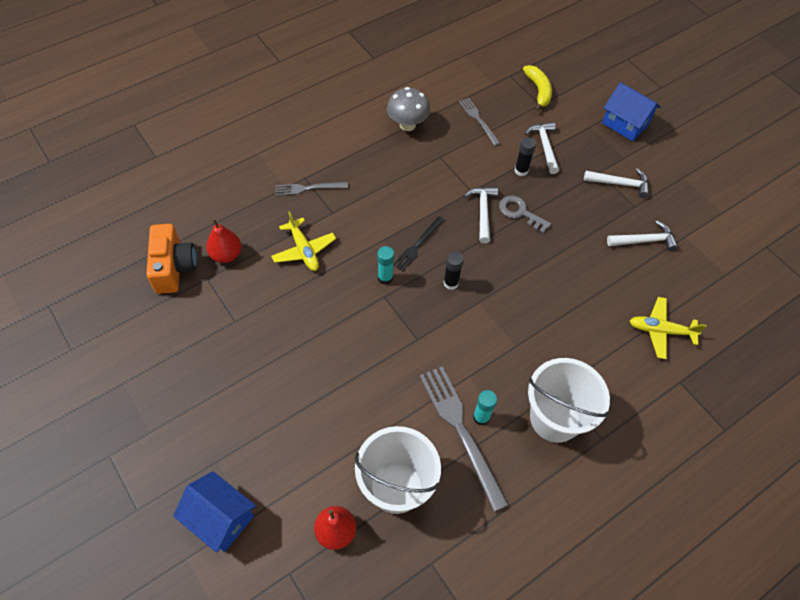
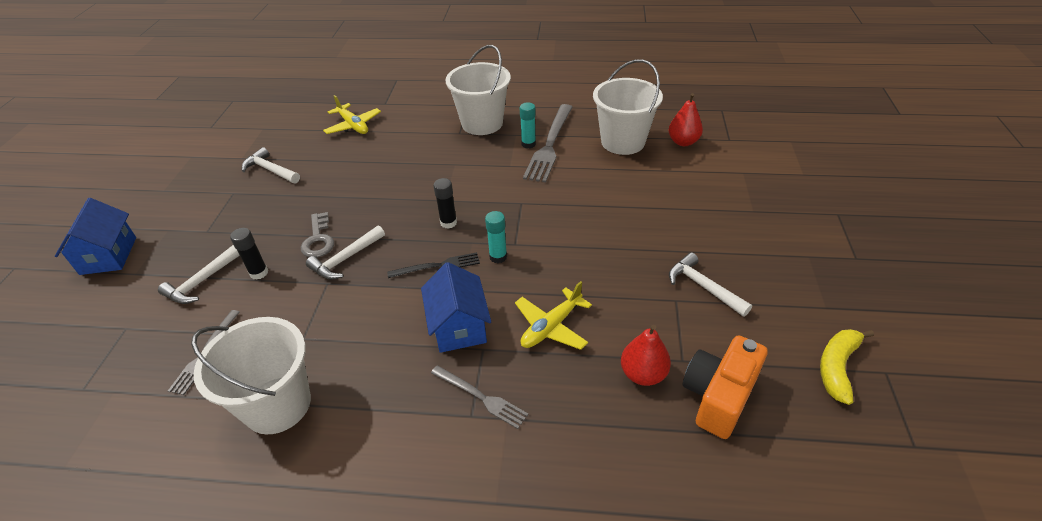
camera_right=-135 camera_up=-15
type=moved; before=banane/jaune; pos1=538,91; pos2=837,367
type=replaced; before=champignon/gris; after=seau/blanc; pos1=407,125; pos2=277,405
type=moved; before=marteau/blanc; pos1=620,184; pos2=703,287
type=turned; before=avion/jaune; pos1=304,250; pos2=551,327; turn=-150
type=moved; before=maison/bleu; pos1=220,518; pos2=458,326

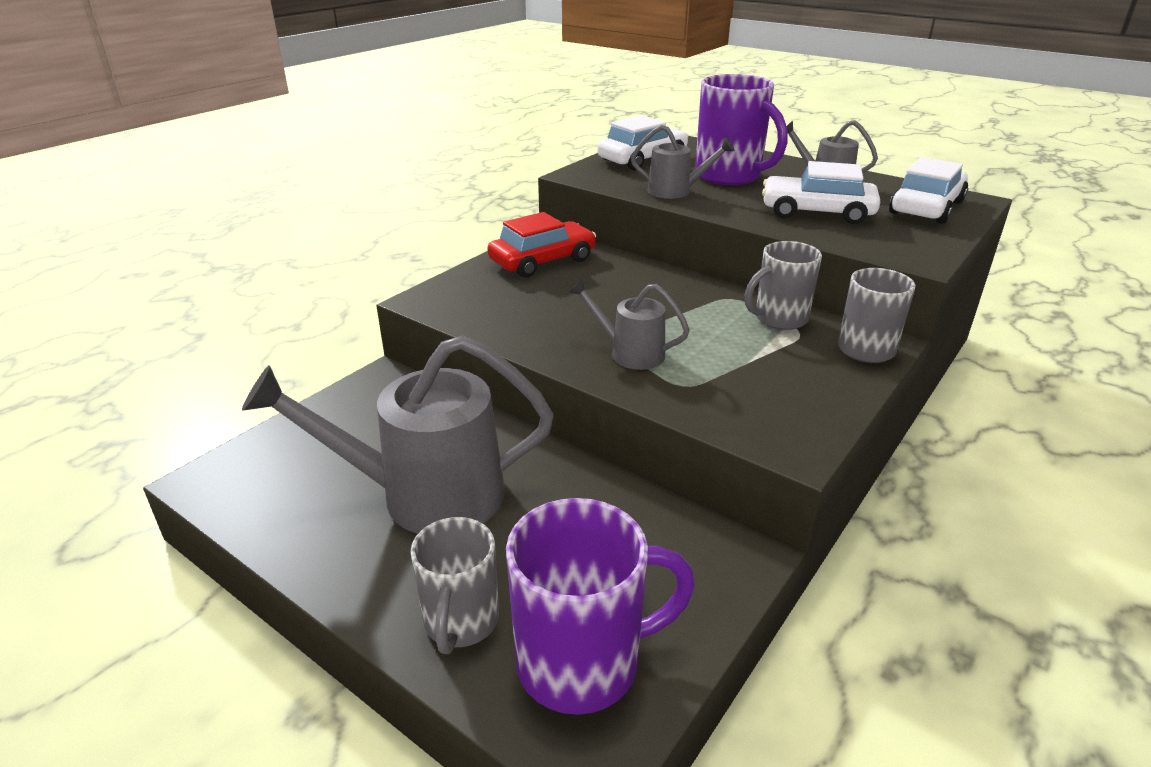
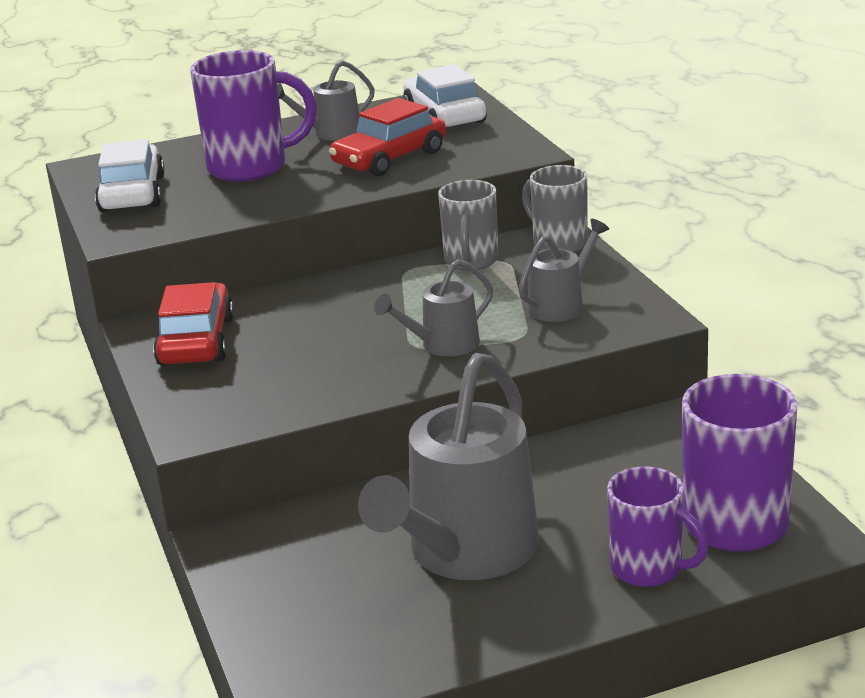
camera_right=-55 camera_up=-5
type=moved; before=arrosoir/gris; pos1=676,191; pos2=561,305
type=recoloured; before=voiture/blanc; after=voiture/rouge; pos1=817,212; pos2=389,158
type=recoloured; before=tasse/gris; after=tasse/violet; pos1=461,622; pos2=649,569

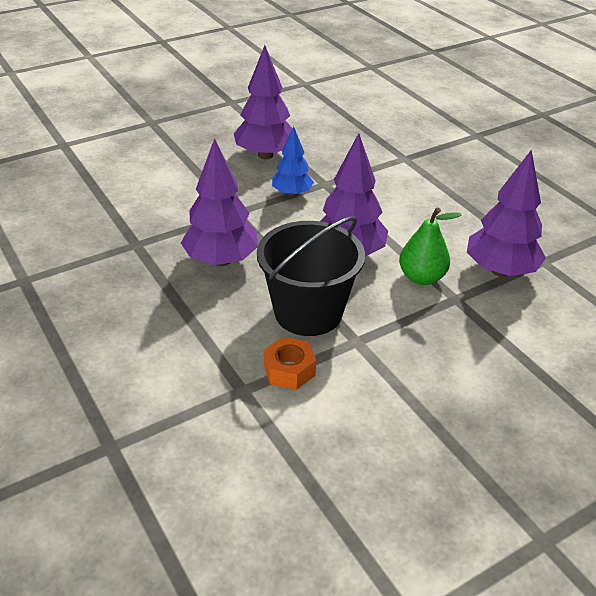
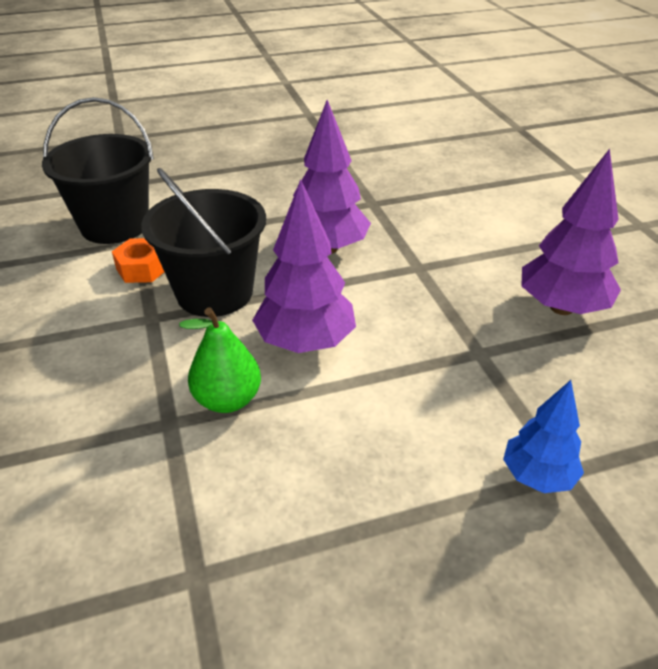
camera_right=105 camera_up=0
type=moved; before=arbre/bleu; pos1=292,194; pos2=537,476
type=removed; before=arbre/violet; pos1=500,270
type=added; after=seau/noir; pos2=115,225

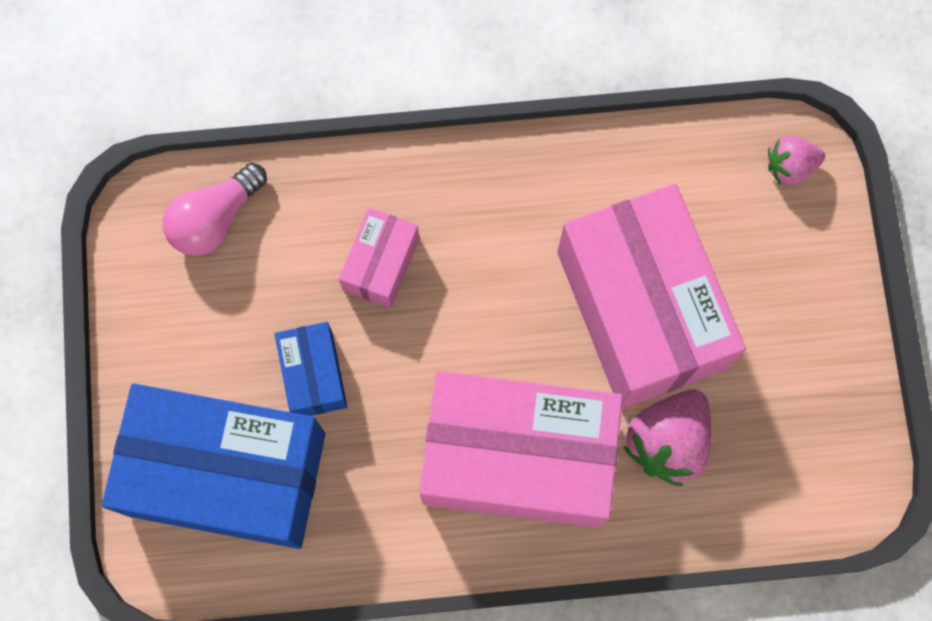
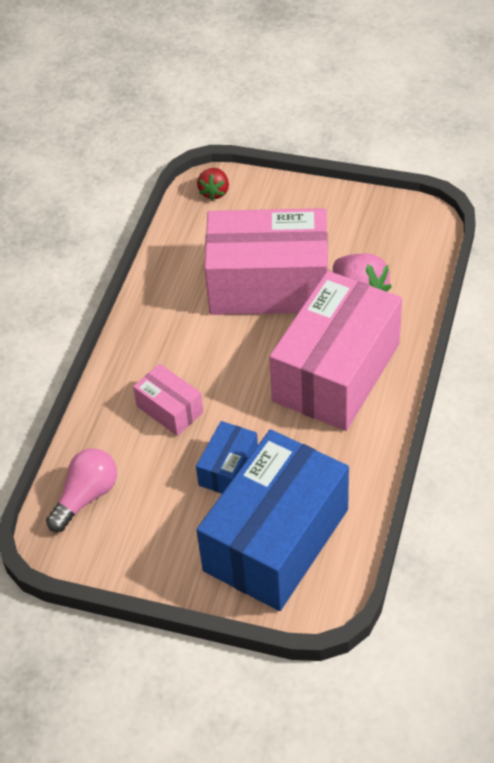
camera_right=-65 camera_up=-25
type=recoloured; before=fraise/rose; after=fraise/rouge; pos1=789,167; pos2=214,192
type=turned; before=ampoule/rose; pos1=215,219; pos2=86,497; turn=-120
type=turned; before=boîte/bleu; pos1=313,375; pos2=228,469; turn=-75

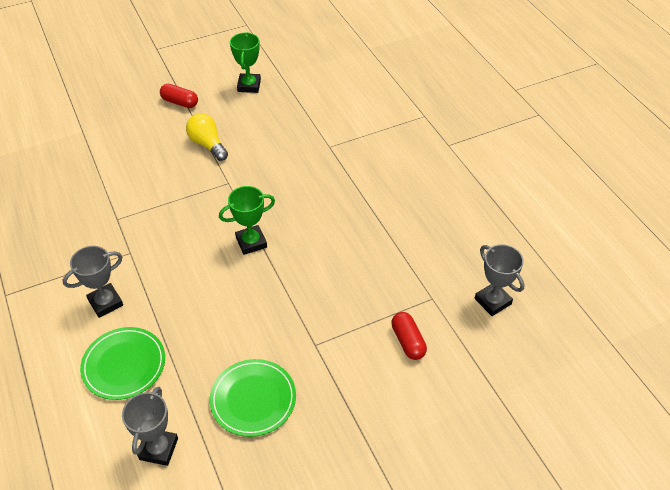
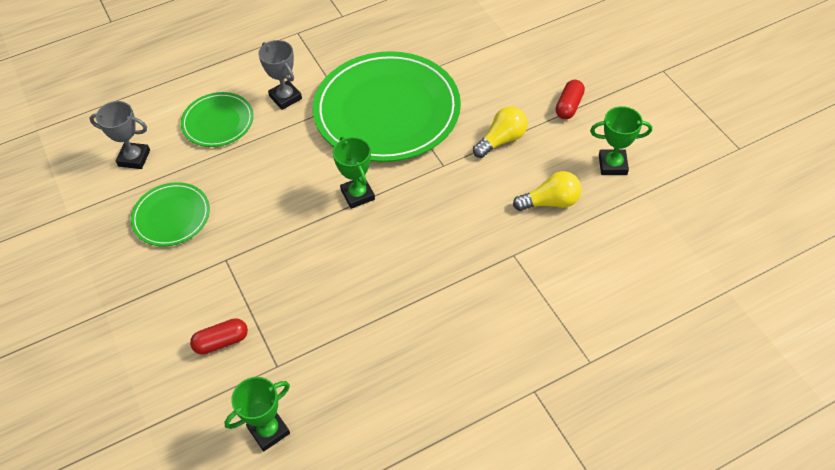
camera_right=90 camera_up=5
type=recoloured; before=trophée/gris; after=trophée/vert; pos1=492,301; pos2=269,431
type=added; after=assiette/vert; pos2=387,111
type=added; after=ampoule/jaune; pos2=550,202

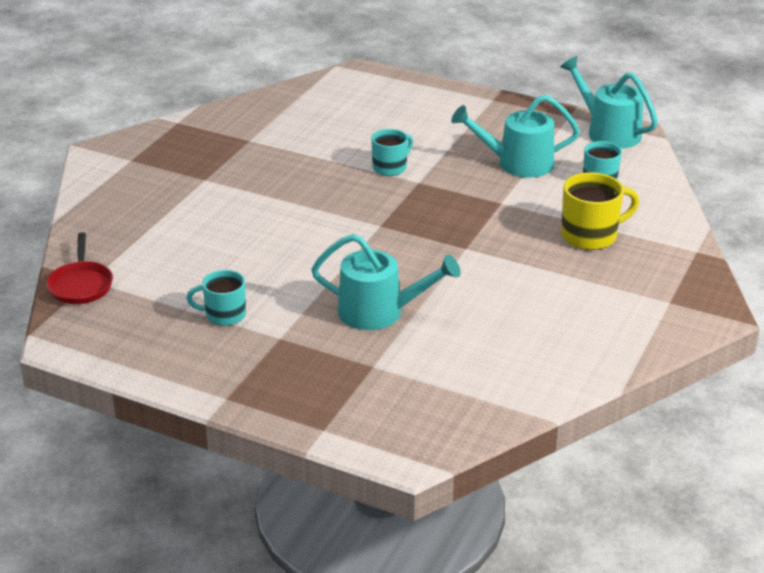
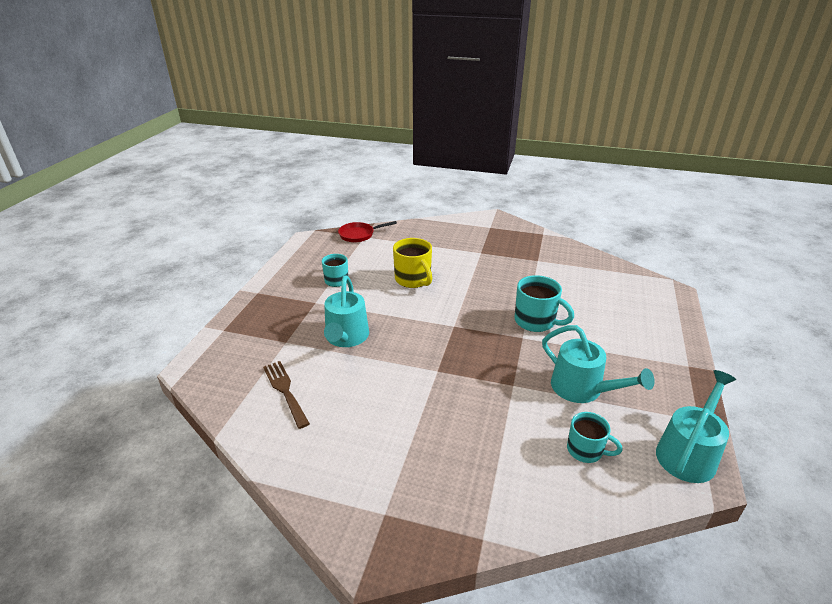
camera_right=80 camera_up=0
type=turned; before=arrosoir/turquoise; pos1=517,163; pos2=583,389; turn=150
type=resized; before=tasse/turquoise; pos1=390,167; pos2=536,321; scale=1.51
type=moved; before=tasse/jaune; pos1=591,236; pos2=413,280
type=added; after=fourchette/marron; pos2=285,390

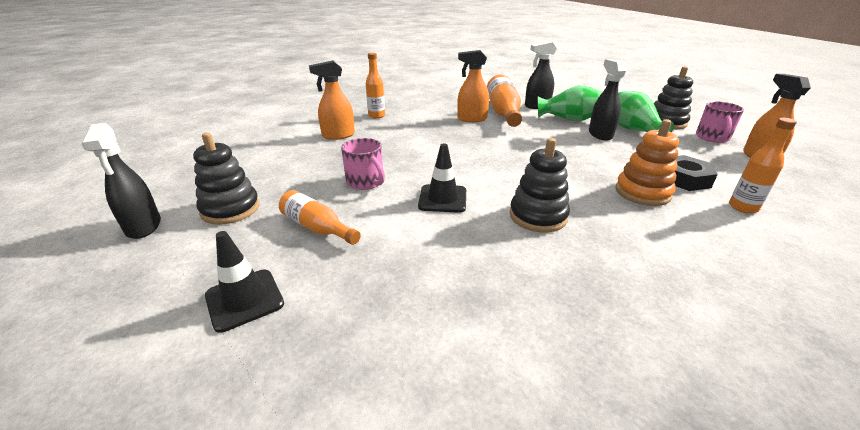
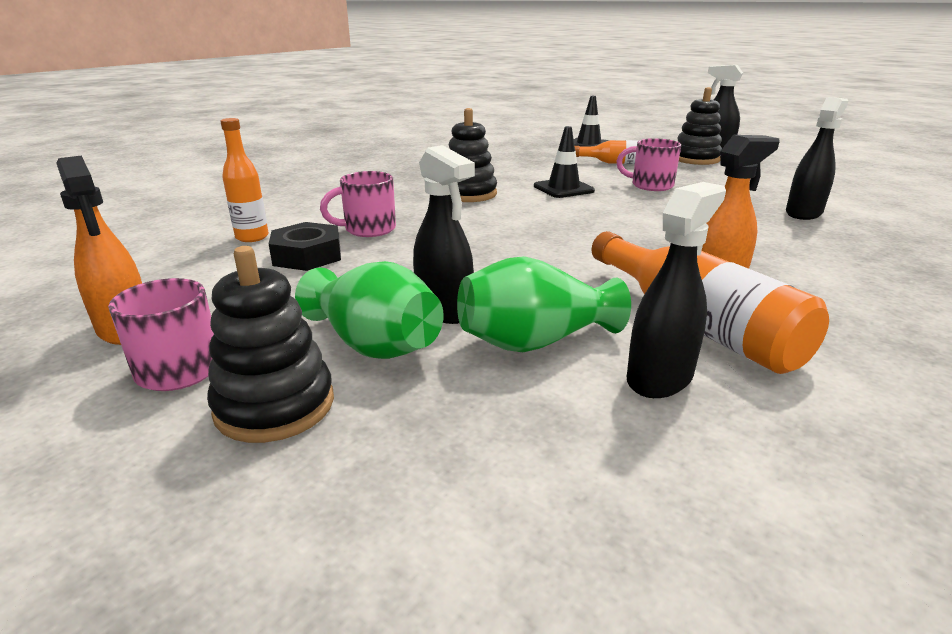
camera_right=150 camera_up=-5
type=removed; before=bouteille/orange; pos1=376,116
type=recoloured; before=vaporisateur/orange; after=vaporisateur/noir; pos1=338,135; pos2=803,213
type=replaced; before=jouet à empiler/orange; after=tasse/rose; pos1=642,192; pos2=368,229

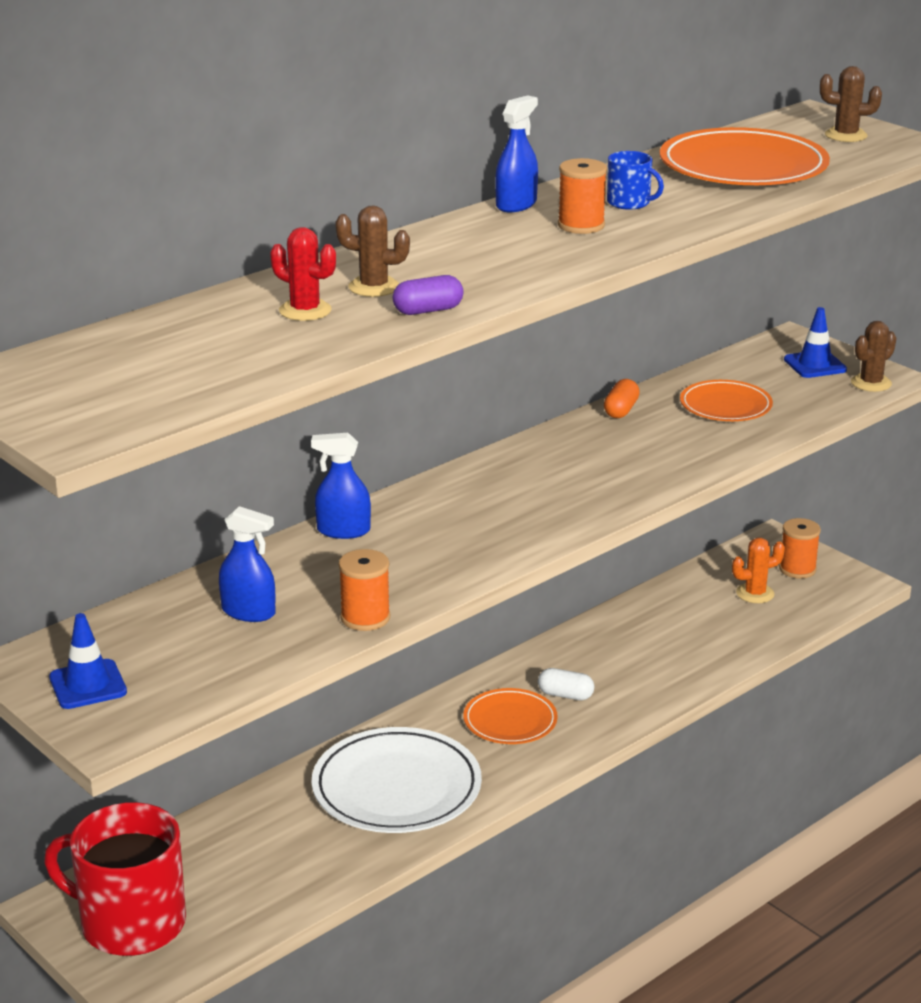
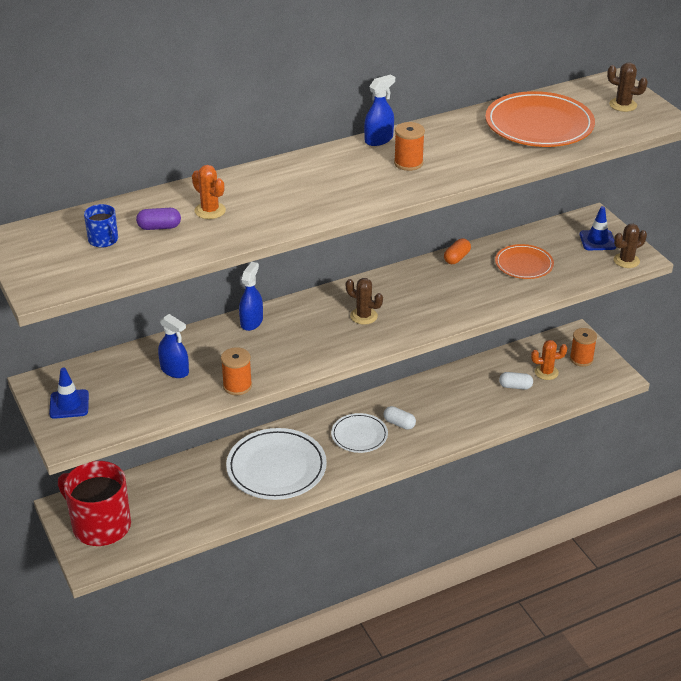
camera_right=15 camera_up=10
type=moved; before=tasse/bleu; pos1=629,203; pos2=104,240
type=moved; before=cactus/marron; pos1=373,287; pos2=363,316
type=recoloured; before=cactus/rouge; after=cactus/orange; pos1=305,311; pos2=210,211
type=moved; before=gélule/violet; pos1=428,310; pos2=159,227
type=turned; before=vaporisateur/bleu; pos1=343,531; pos2=251,322; turn=90
type=recoloured; before=assiette/orange; after=assiette/blanc; pos1=510,721; pos2=359,435
type=added; after=gélule/blanc; pos2=515,386

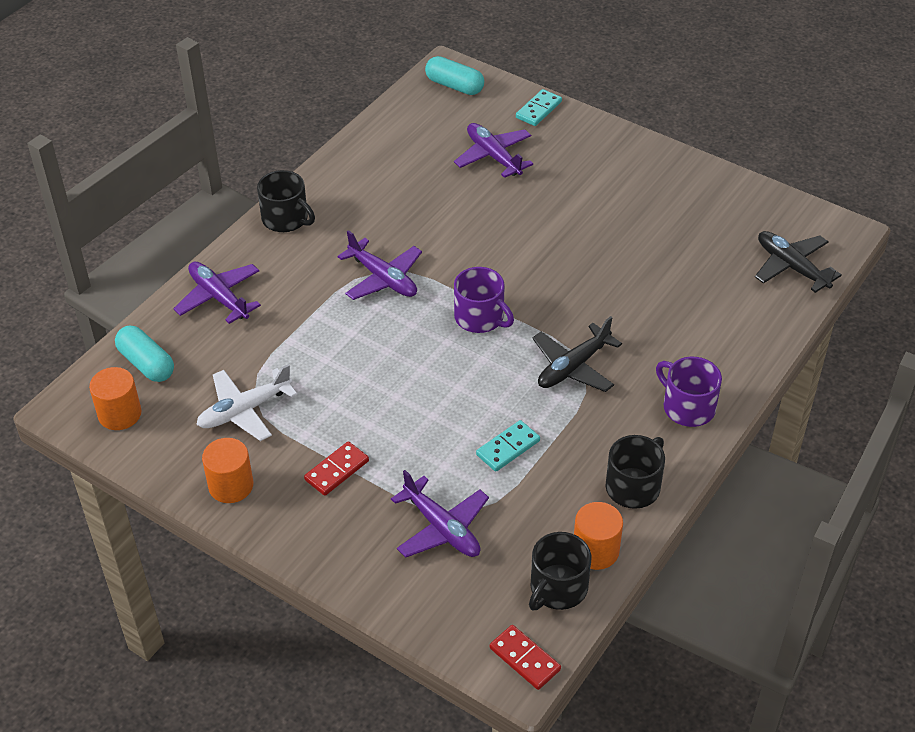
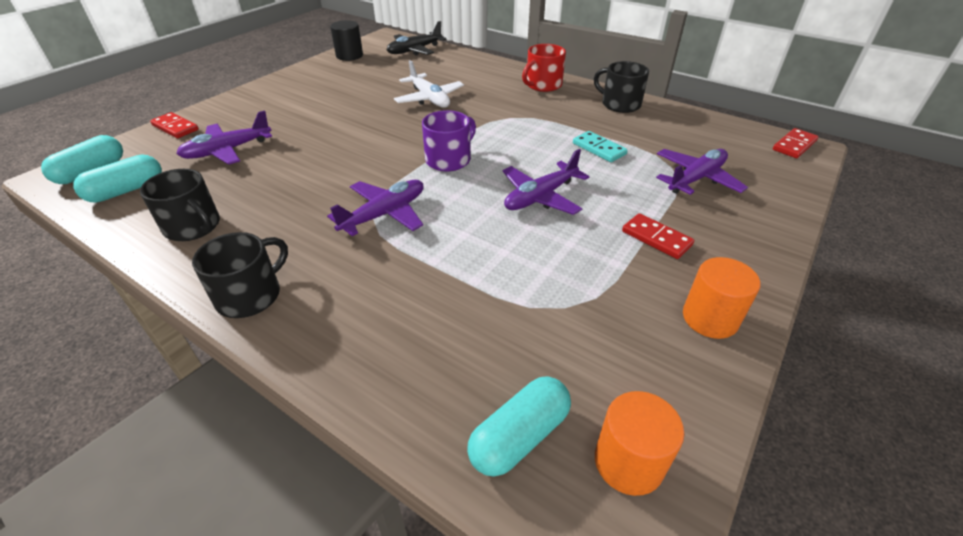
camera_right=-90 camera_up=-5
type=recoloured; before=domino/turquoise; after=domino/rouge; pos1=538,110; pos2=175,127
type=moved; before=avion/violet; pos1=219,297; pos2=540,197
type=removed; before=avion/noir; pos1=573,367
type=recoloured; before=tasse/violet; after=tasse/rouge; pos1=687,407; pos2=543,85
type=moved; before=avion/blanc; pos1=244,411; pos2=429,99
type=removed; before=cylindre/orange; pos1=595,551
type=moved; before=tasse/noir; pos1=557,588; pos2=193,226
type=added; after=cylindre/noir; pos2=349,56
type=added; after=gélule/turquoise; pos2=126,190

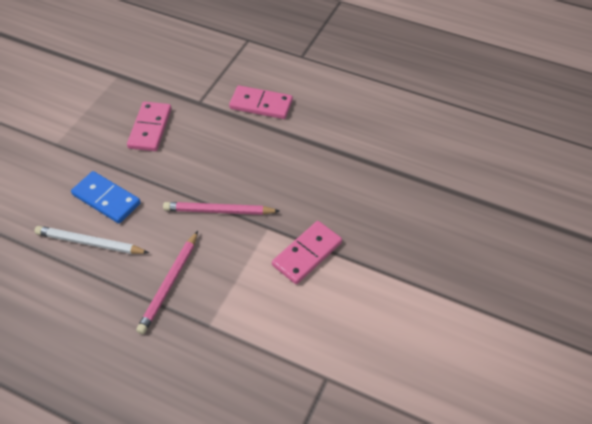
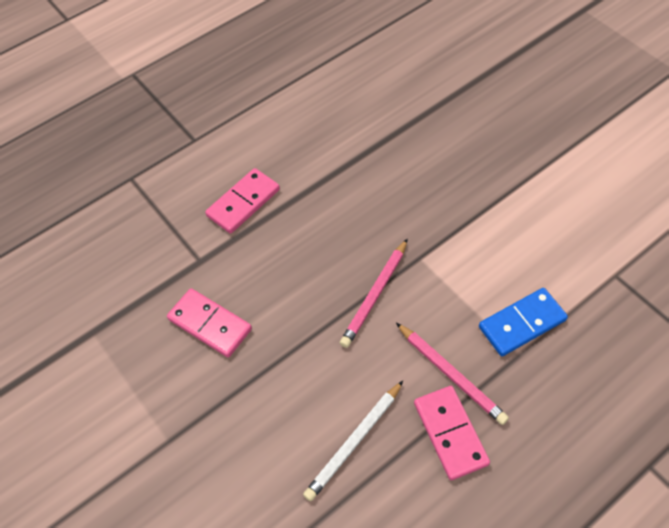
camera_right=-60 camera_up=5
type=moved; before=domino/bleu; pos1=106,199; pos2=522,324
type=moved; before=domino/rose; pos1=307,254; pos2=450,433

